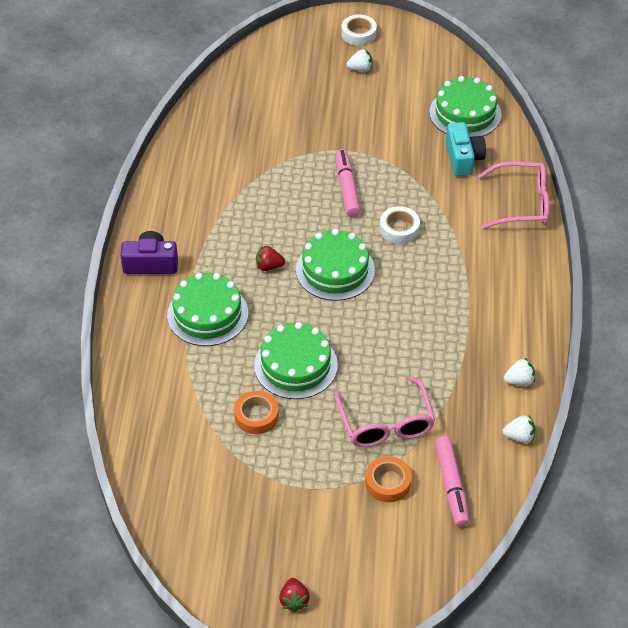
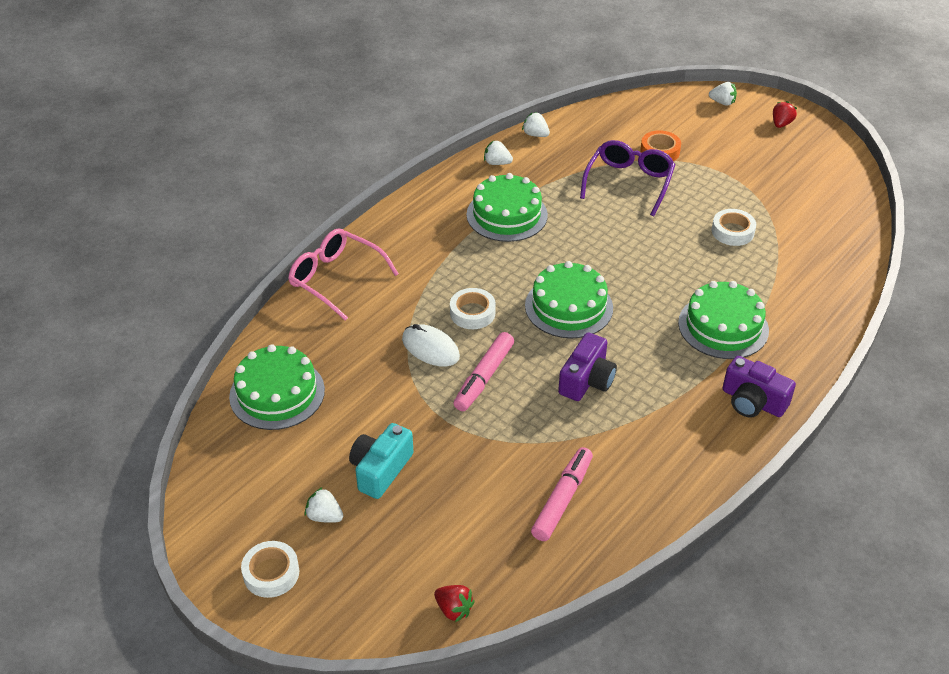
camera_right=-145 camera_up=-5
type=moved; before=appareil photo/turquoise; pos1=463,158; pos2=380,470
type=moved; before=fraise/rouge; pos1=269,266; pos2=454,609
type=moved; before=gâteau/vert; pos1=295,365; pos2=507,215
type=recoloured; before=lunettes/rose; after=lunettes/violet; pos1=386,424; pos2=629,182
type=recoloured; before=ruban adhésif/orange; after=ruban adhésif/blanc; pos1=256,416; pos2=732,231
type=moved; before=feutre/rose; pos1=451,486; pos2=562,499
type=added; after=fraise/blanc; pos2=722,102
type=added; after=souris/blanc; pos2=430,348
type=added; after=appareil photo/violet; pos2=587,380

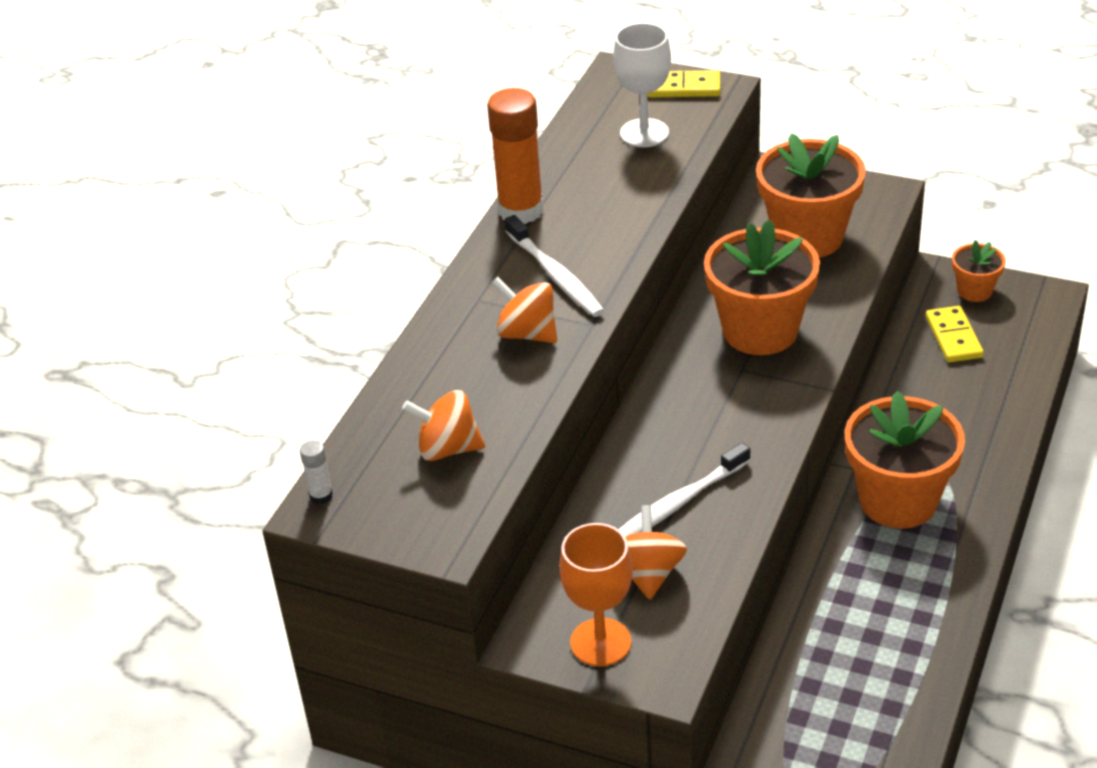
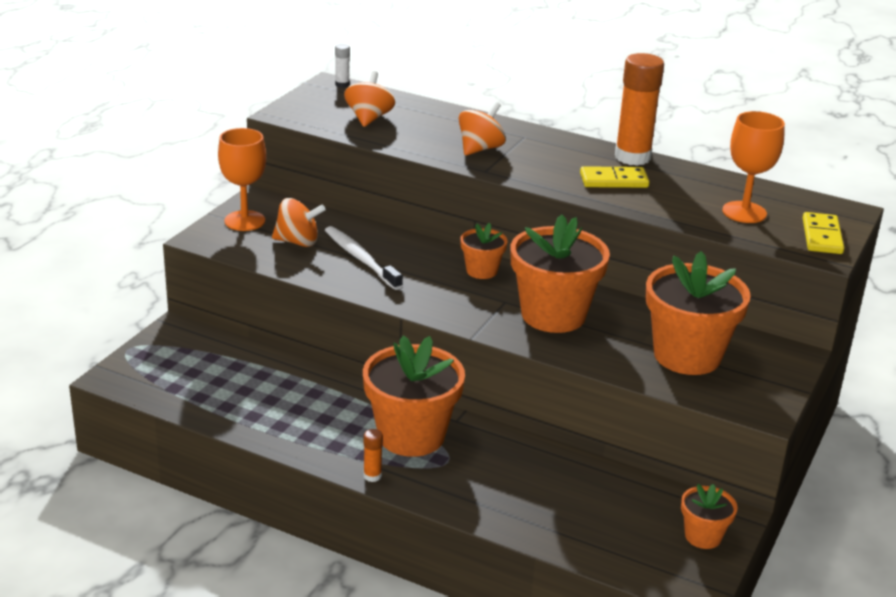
camera_right=90 camera_up=-10
type=recoloured; before=verre à pied/blanc; after=verre à pied/orange; pos1=644,133; pos2=744,212
type=removed; before=brosse à dents/blanc; pos1=555,275
type=moved; before=domino/jaune; pos1=953,337; pos2=614,181
type=added; after=pot de fleurs/orange; pos2=481,271
type=added; after=bâton de colle/orange; pos2=372,476

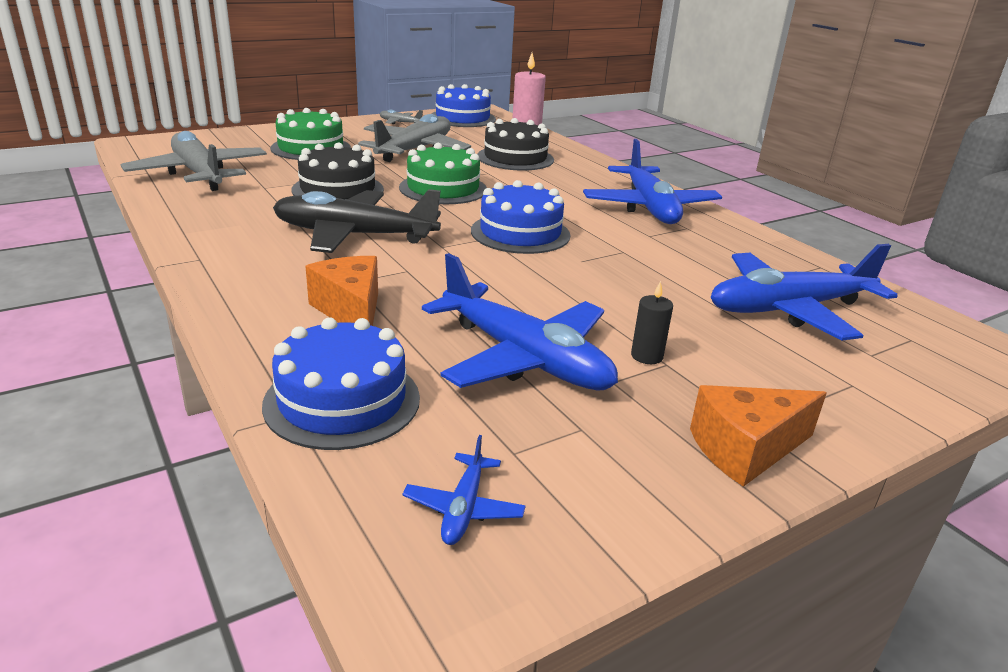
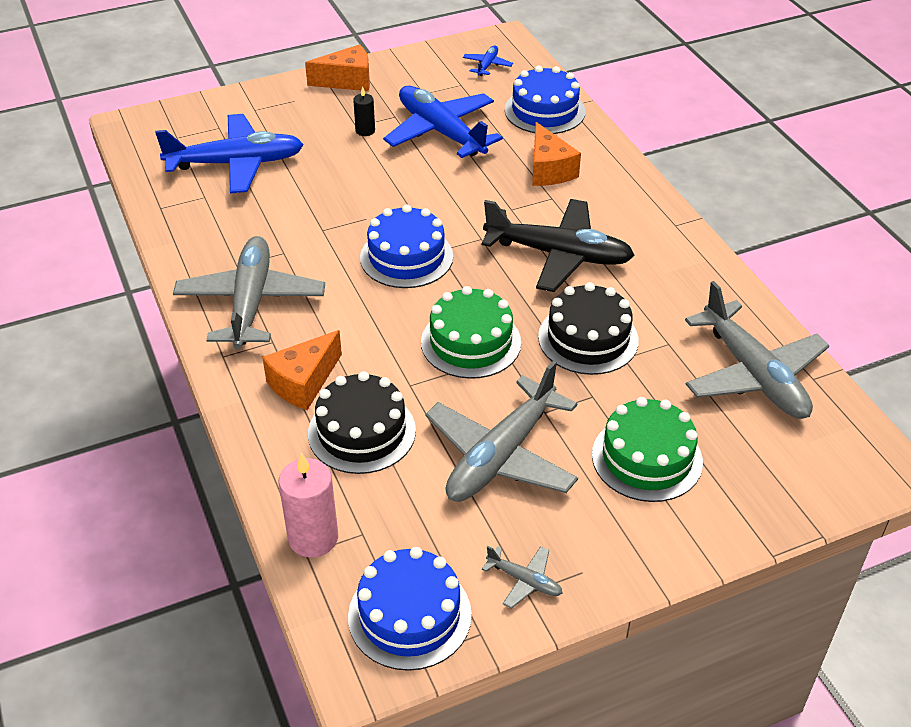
camera_right=-170 camera_up=15
type=recoloured; before=avion/bleu; after=avion/gris; pos1=649,207; pos2=251,302
type=added; after=fromage/orange; pos2=303,382

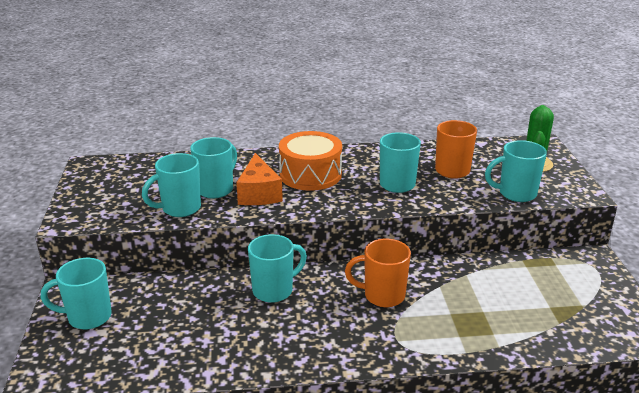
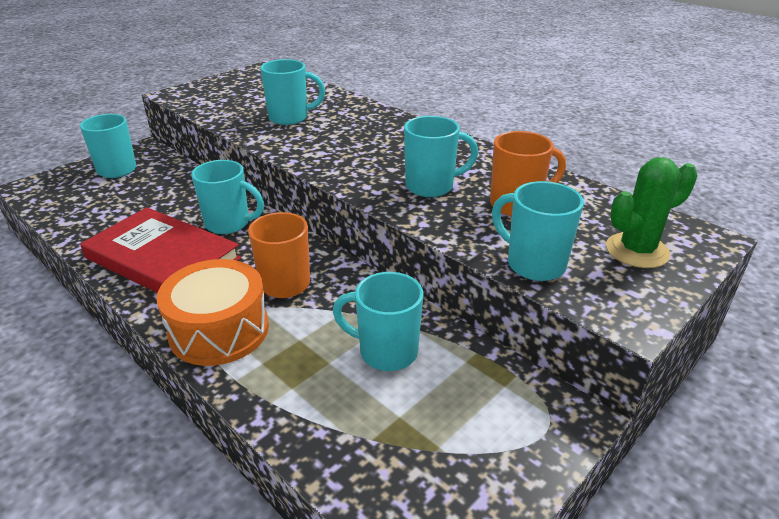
camera_right=50 camera_up=5
type=moved; before=tambour/orange; pos1=310,174; pos2=219,330
type=moved; before=tasse/turquoise; pos1=180,209; pos2=386,352
type=removed; before=fromage/orange; pos1=259,193
type=added; after=livre/rouge; pos2=163,258

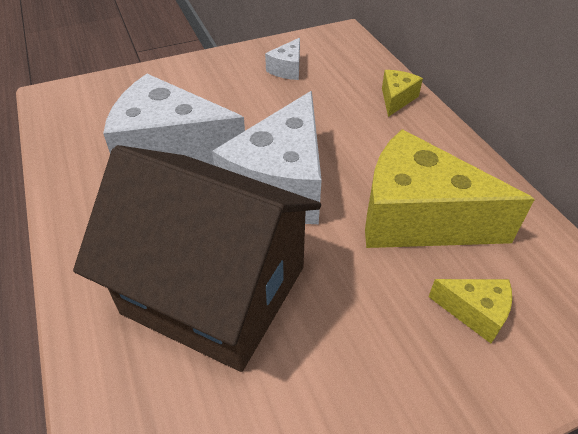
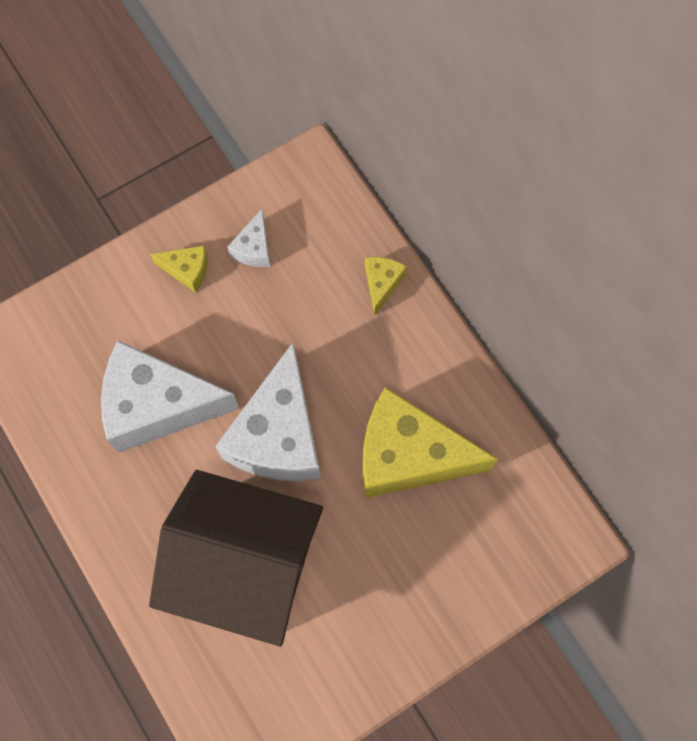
camera_right=-10 camera_up=25
type=moved; before=fromage/jaune; pos1=475,312; pos2=187,270

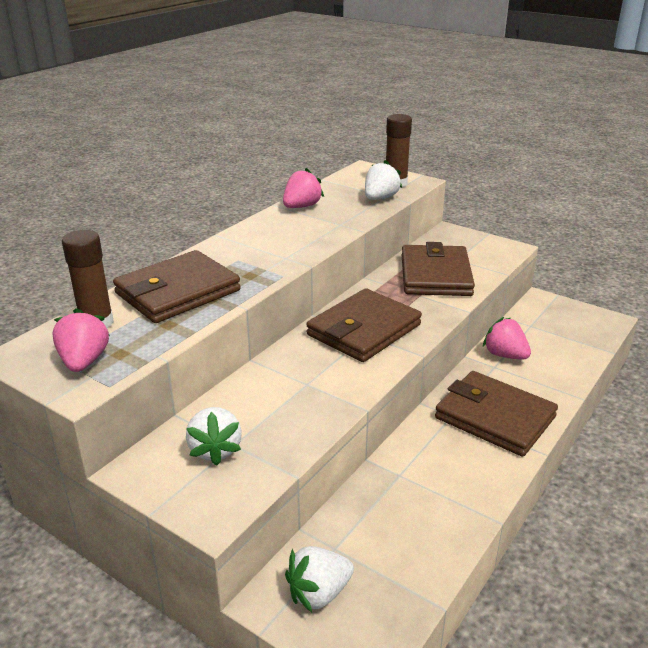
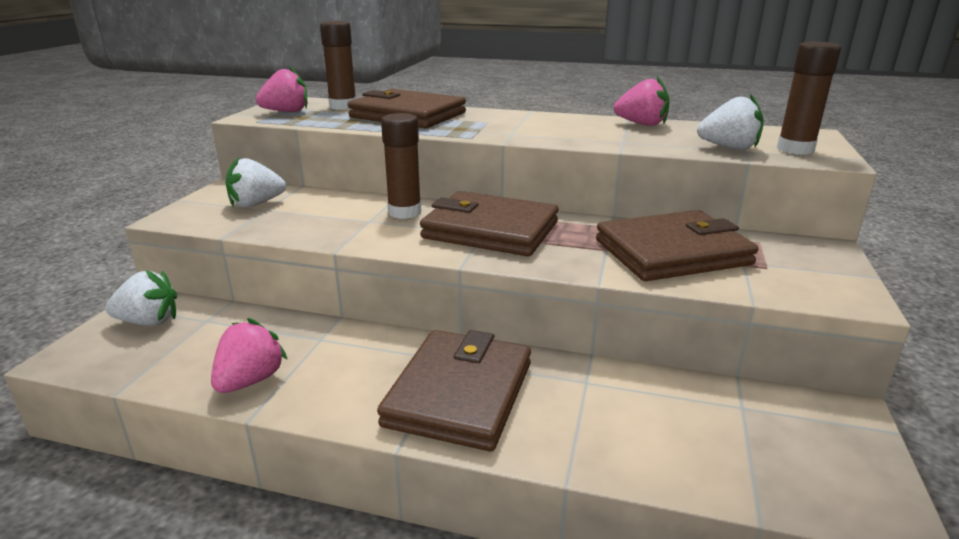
camera_right=70 camera_up=-5
type=moved; before=fraise/rose; pos1=505,355; pos2=250,380
type=turned; before=fraise/blanc; pos1=319,593; pos2=149,322; turn=135
type=added; after=bâton de colle/marron; pos2=404,212

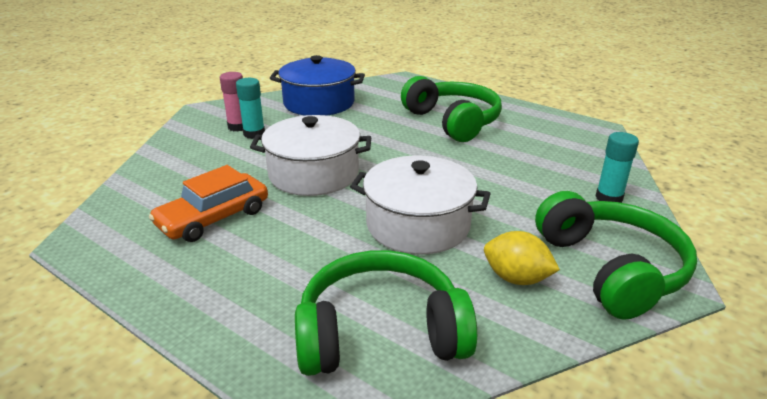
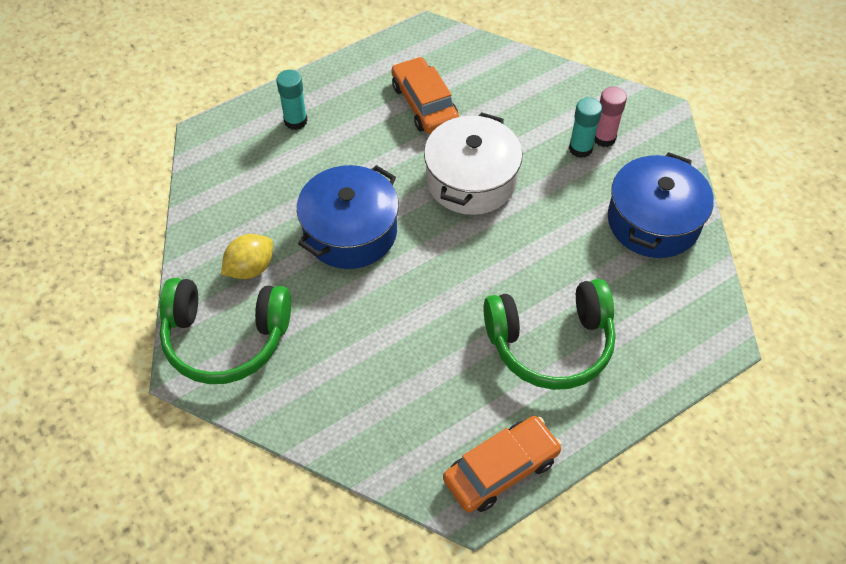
camera_right=110 camera_up=25
type=moved; before=bâton de colle/turquoise; pos1=609,198; pos2=295,121
type=recoloured; before=marmite/blanc; after=marmite/bleu; pos1=418,224; pos2=350,231
type=removed; before=casque audio/vert; pos1=380,333
type=added; after=voiture/orange; pos2=501,469

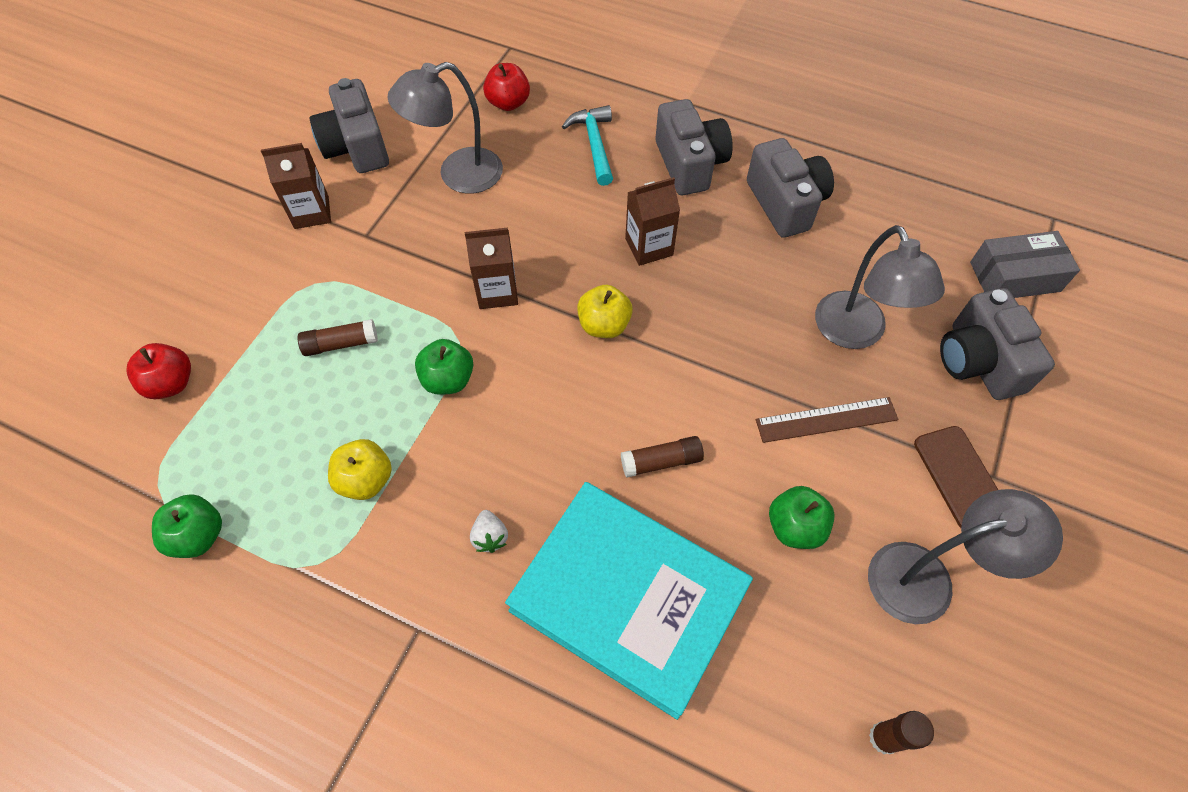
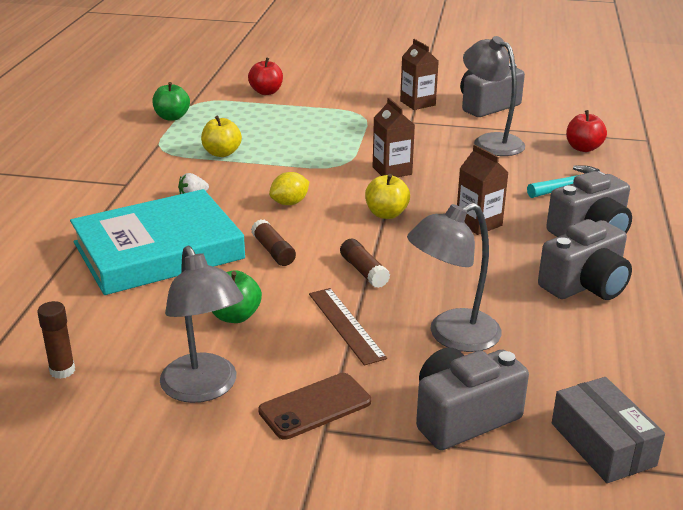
camera_right=75 camera_up=-30
type=moved; before=bâton de colle/marron; pos1=340,344; pos2=363,271
type=removed; before=pomme/vert; pos1=448,379
type=turned; before=livre/turquoise; pos1=628,599; pos2=158,250; turn=45
type=added; after=citron/jaune; pos2=289,203

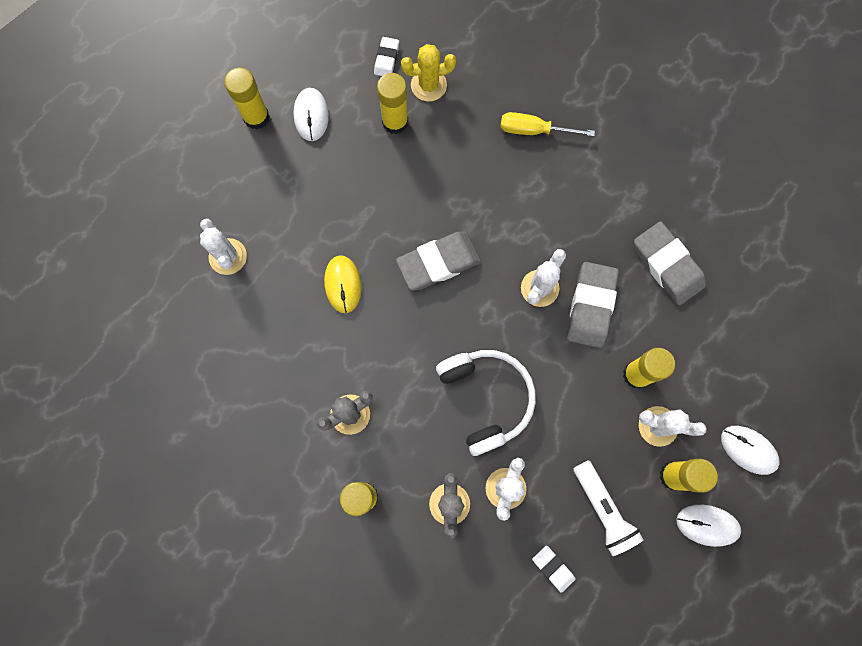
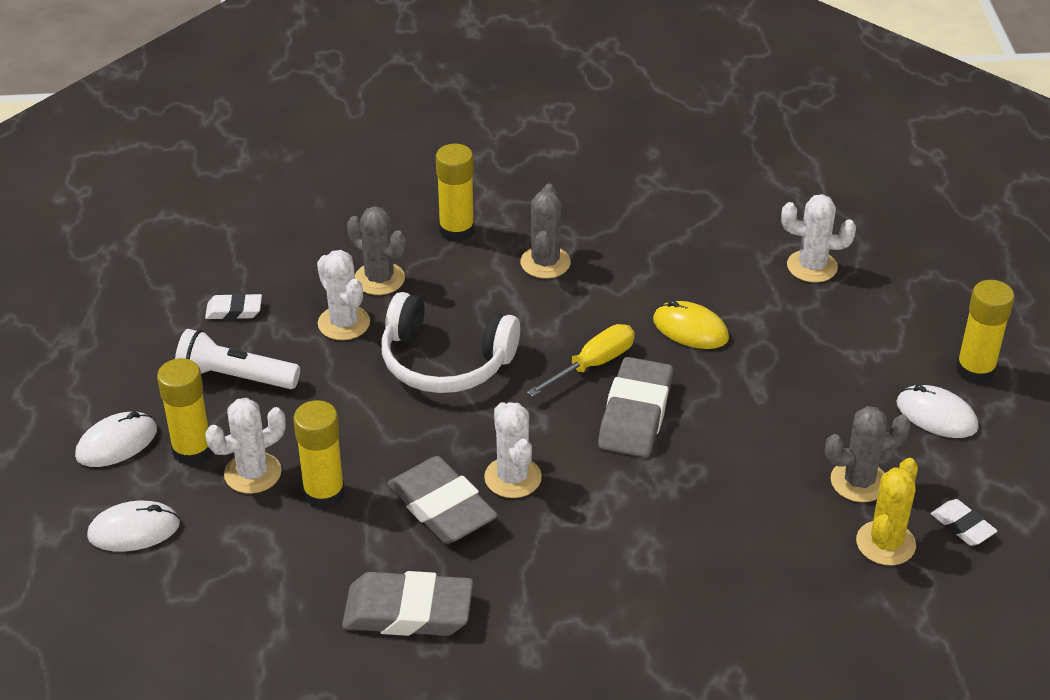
camera_right=130 camera_up=-35
type=replaced; before=bâton de colle/jaune; after=cactus/gris; pos1=395,122; pos2=859,481
type=moved; before=tournevis/jaune; pos1=533,130; pos2=593,364

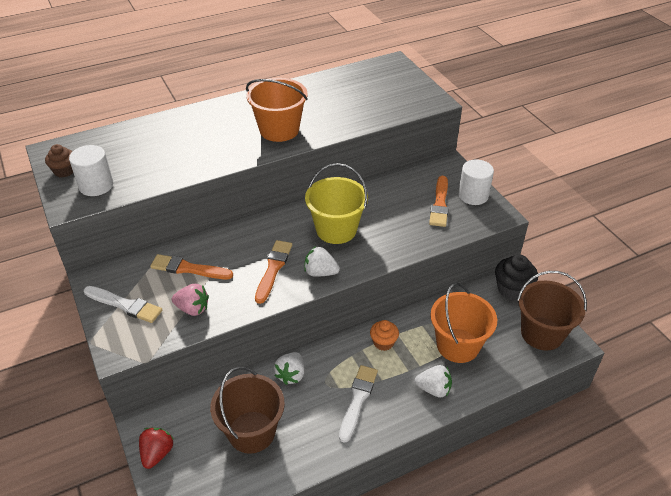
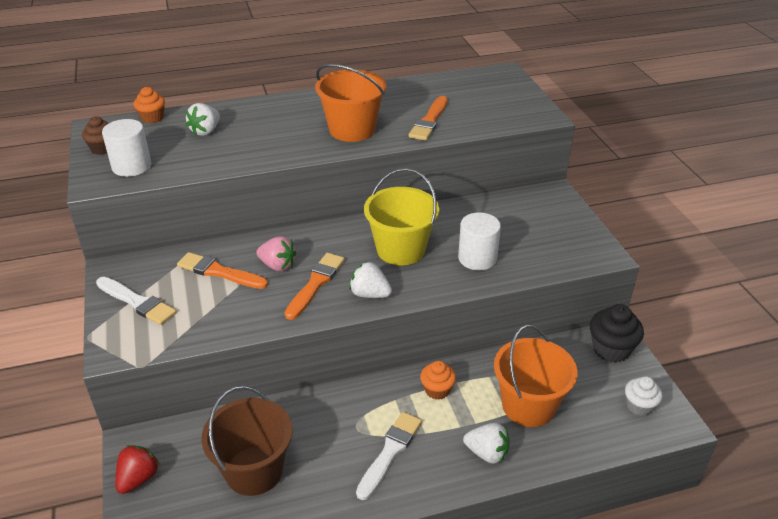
camera_right=10 camera_up=-5
type=moved; before=cylindre/blanc; pos1=473,195; pos2=477,258
type=moved; before=pinceau/orange; pos1=440,204; pos2=429,121
type=replaced; before=seau/marron; after=muffin/blanc; pos1=542,333; pos2=639,406
type=moved; before=fraise/rose; pos1=192,309; pos2=277,265
type=moved; before=fraise/blanc; pos1=291,375; pos2=205,131
type=added; after=muffin/orange; pos2=152,118

